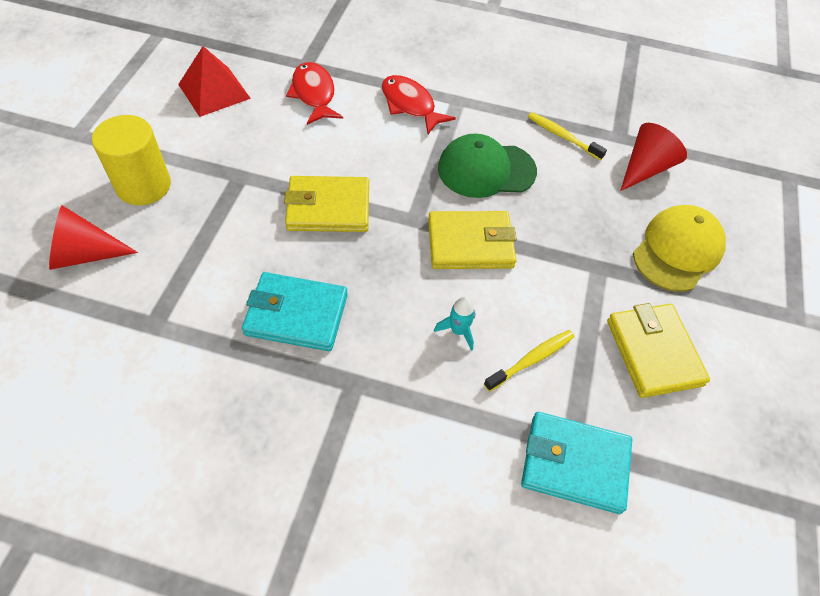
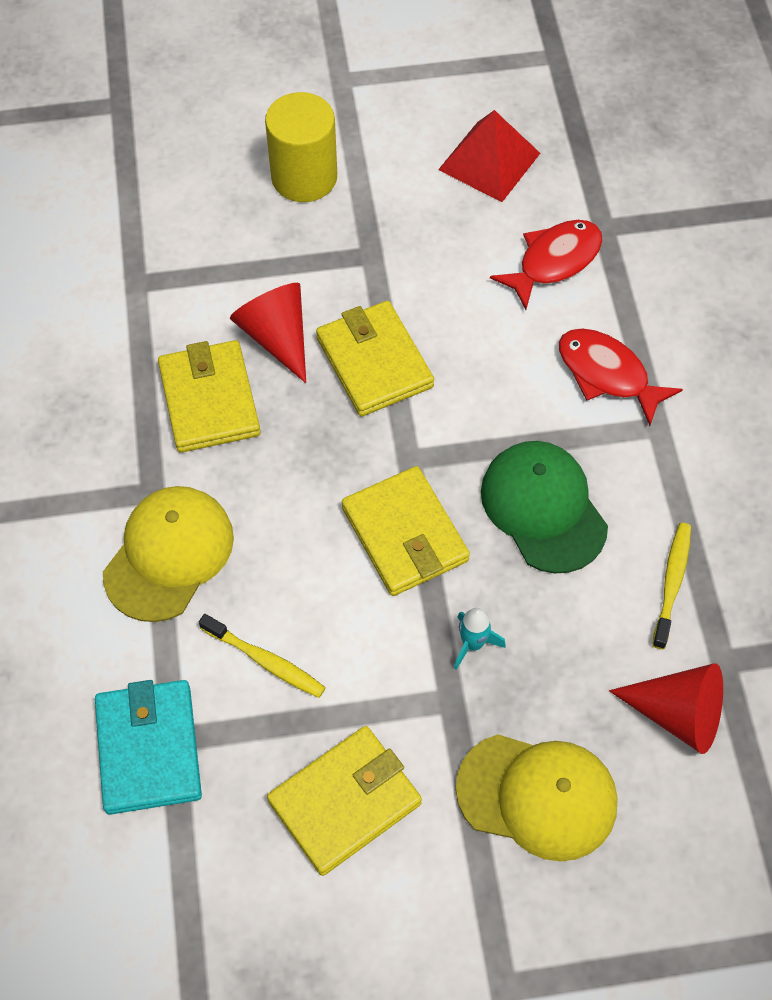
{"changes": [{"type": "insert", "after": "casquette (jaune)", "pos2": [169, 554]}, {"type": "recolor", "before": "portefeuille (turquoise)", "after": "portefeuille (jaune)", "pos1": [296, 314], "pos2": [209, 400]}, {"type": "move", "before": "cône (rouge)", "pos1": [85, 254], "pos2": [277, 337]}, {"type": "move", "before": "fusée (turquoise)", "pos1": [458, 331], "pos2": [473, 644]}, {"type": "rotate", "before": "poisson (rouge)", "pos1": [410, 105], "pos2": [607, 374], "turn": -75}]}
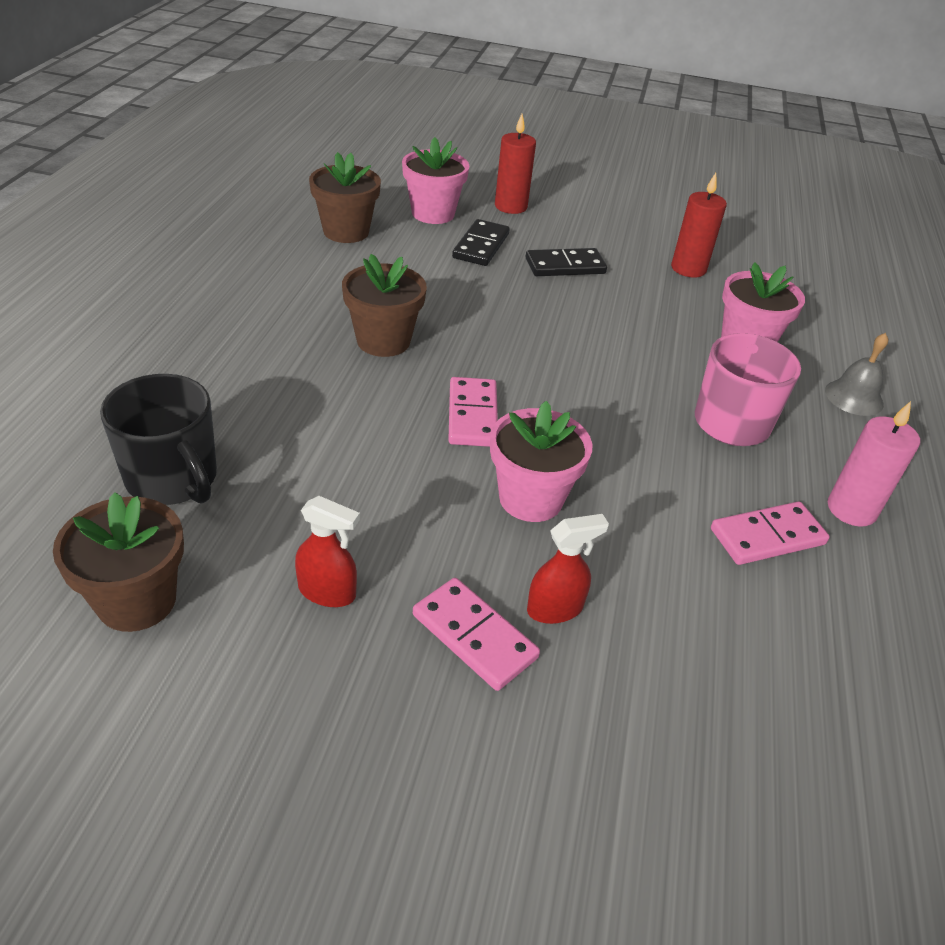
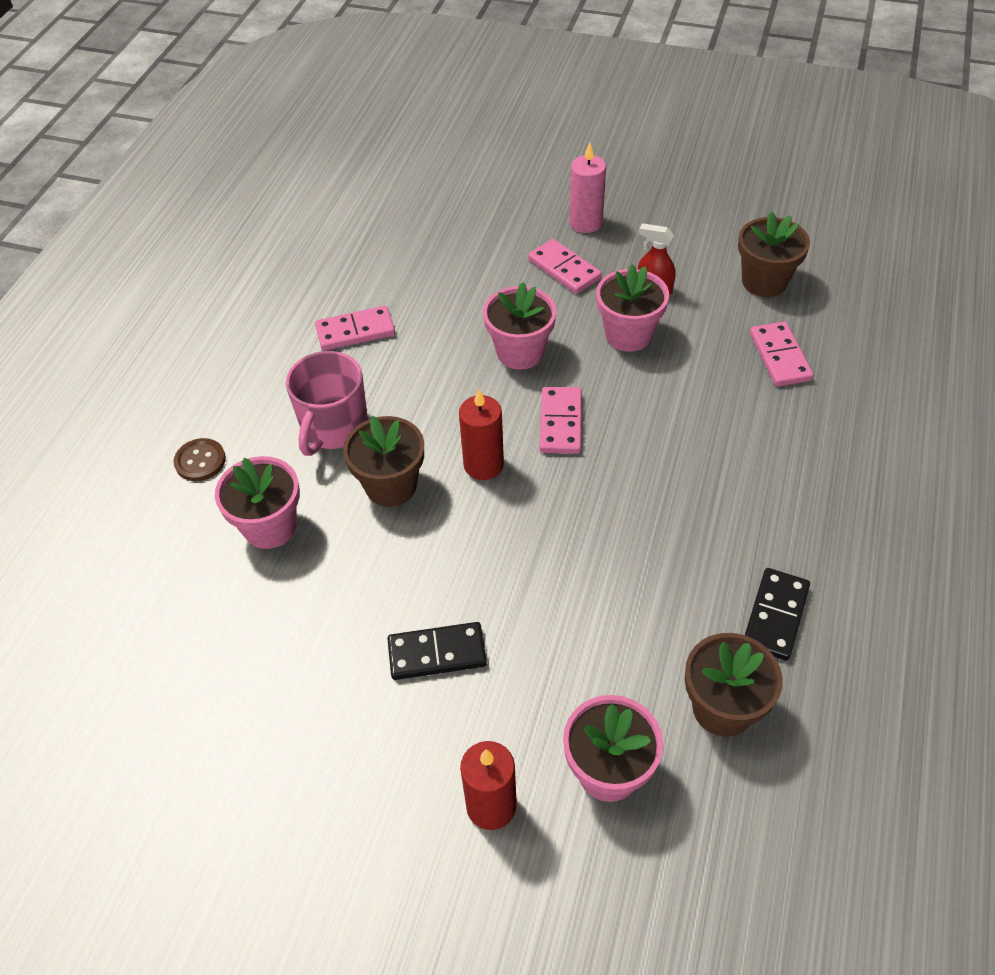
{"changes": [{"type": "replace", "before": "cloche (gris)", "after": "bouton (marron)", "pos1": [854, 397], "pos2": [200, 461]}, {"type": "move", "before": "pot de fleurs (marron)", "pos1": [383, 341], "pos2": [391, 486]}, {"type": "move", "before": "bougie (rouge)", "pos1": [688, 269], "pos2": [483, 465]}, {"type": "move", "before": "bougie (rose)", "pos1": [851, 509], "pos2": [586, 223]}, {"type": "insert", "after": "pot de fleurs (rose)", "pos2": [628, 335]}, {"type": "move", "before": "domino (noir)", "pos1": [481, 246], "pos2": [775, 616]}, {"type": "replace", "before": "tasse (noir)", "after": "domino (rose)", "pos1": [173, 479], "pos2": [779, 357]}, {"type": "delete", "before": "vaporisateur (rouge)", "pos1": [555, 608]}]}
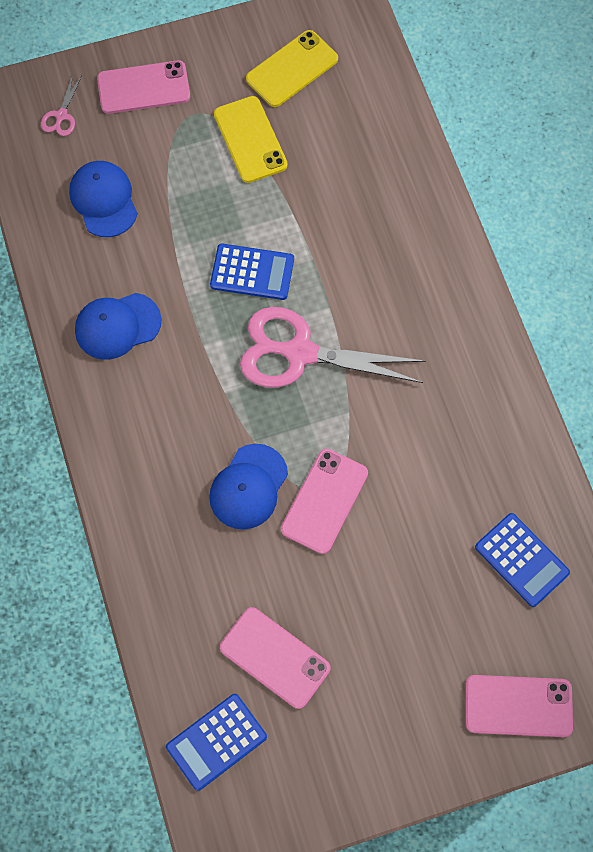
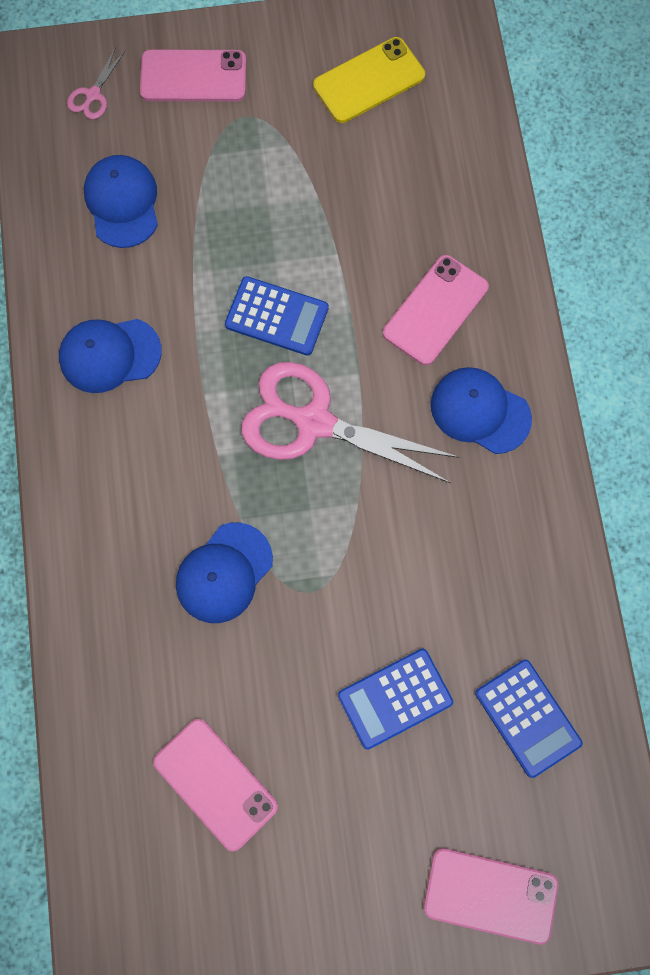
{"changes": [{"type": "move", "before": "calculatrice (bleu)", "pos1": [216, 742], "pos2": [395, 698]}, {"type": "move", "before": "téléphone (rose)", "pos1": [324, 501], "pos2": [435, 310]}, {"type": "insert", "after": "casquette (bleu)", "pos2": [480, 411]}, {"type": "delete", "before": "téléphone (jaune)", "pos1": [250, 140]}]}
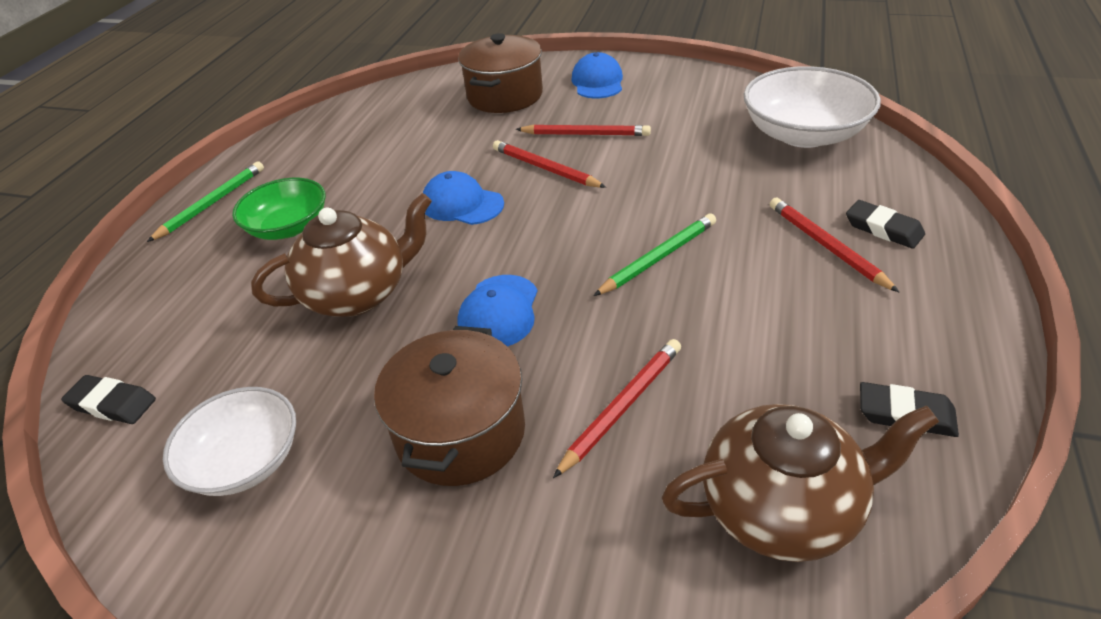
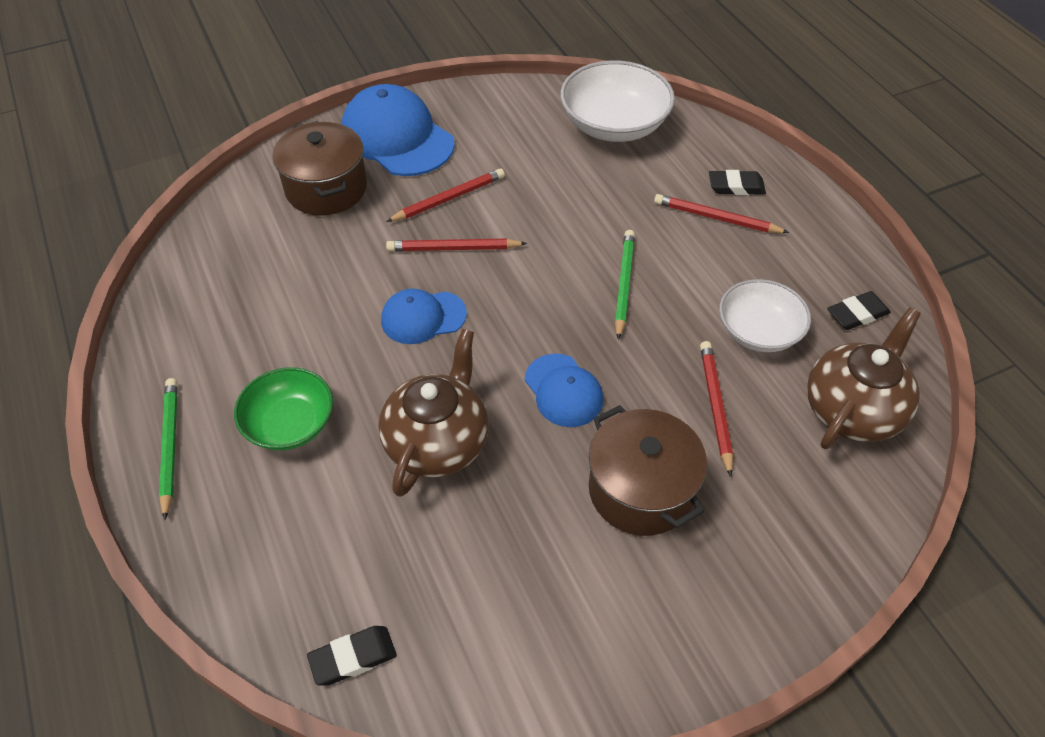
{"changes": [{"type": "resize", "before": "casquette (bleu)", "pos1": [597, 82], "pos2": [397, 137], "scale": 1.74}, {"type": "move", "before": "bol (blanc)", "pos1": [245, 461], "pos2": [758, 331]}]}
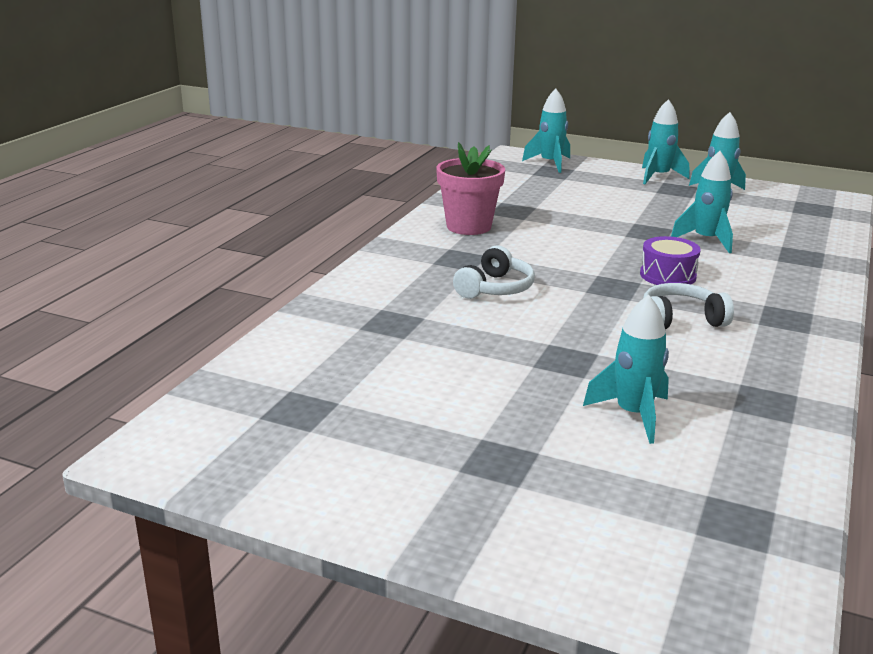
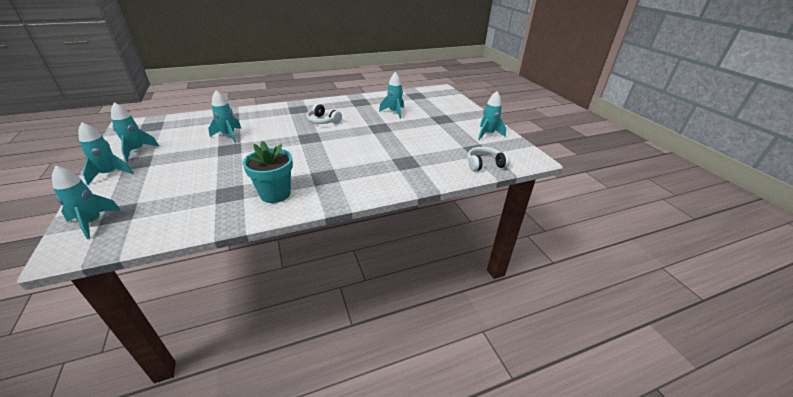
{"changes": [{"type": "recolor", "before": "pot de fleurs (rose)", "after": "pot de fleurs (turquoise)", "pos1": [468, 226], "pos2": [275, 194]}, {"type": "move", "before": "casque audio (blanc)", "pos1": [495, 288], "pos2": [484, 164]}, {"type": "insert", "after": "fusée (turquoise)", "pos2": [488, 134]}, {"type": "delete", "before": "tambour (violet)", "pos1": [667, 275]}]}
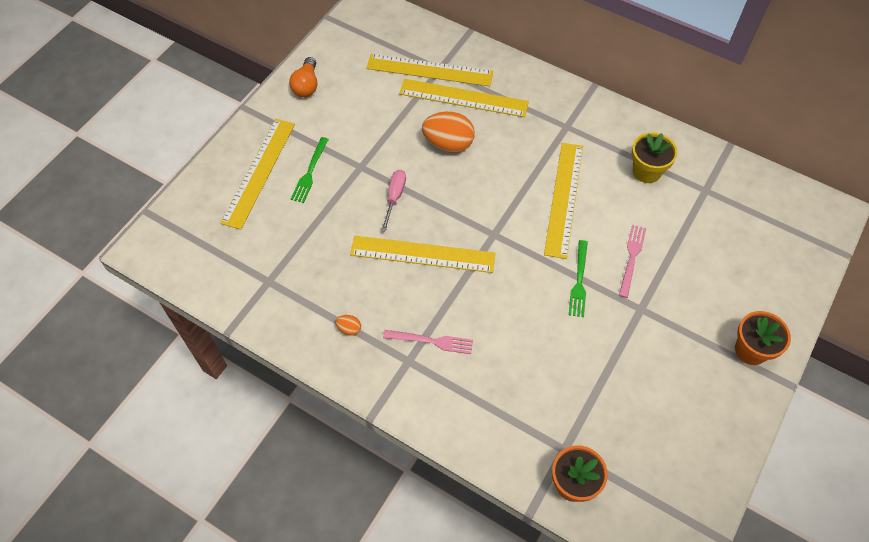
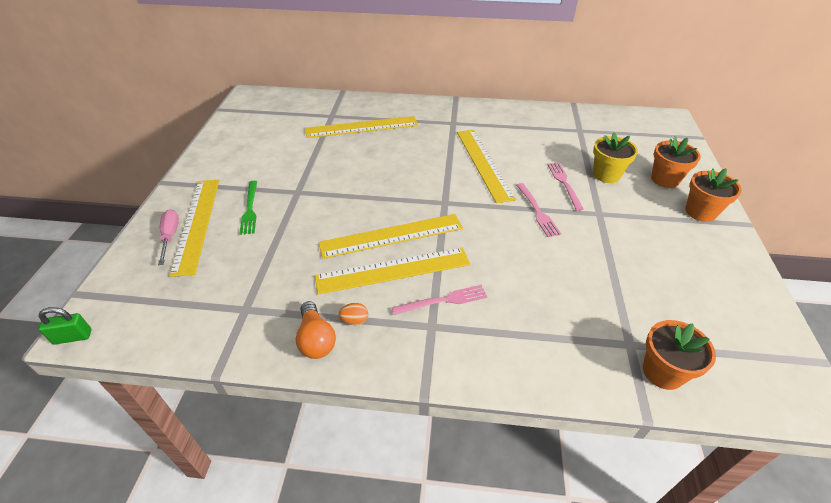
{"changes": [{"type": "insert", "after": "cadenas (vert)", "pos2": [73, 337]}, {"type": "move", "before": "tournevis (rose)", "pos1": [394, 197], "pos2": [170, 236]}, {"type": "move", "before": "ampoule (orange)", "pos1": [306, 85], "pos2": [316, 339]}, {"type": "move", "before": "règle (jaune)", "pos1": [429, 70], "pos2": [393, 270]}, {"type": "recolor", "before": "fourchette (vert)", "after": "fourchette (rose)", "pos1": [579, 281], "pos2": [537, 211]}, {"type": "move", "before": "pot de fleurs (jaune)", "pos1": [646, 171], "pos2": [606, 175]}, {"type": "insert", "after": "pot de fleurs (orange)", "pos2": [665, 179]}, {"type": "delete", "before": "œuf (orange)", "pos1": [448, 144]}]}
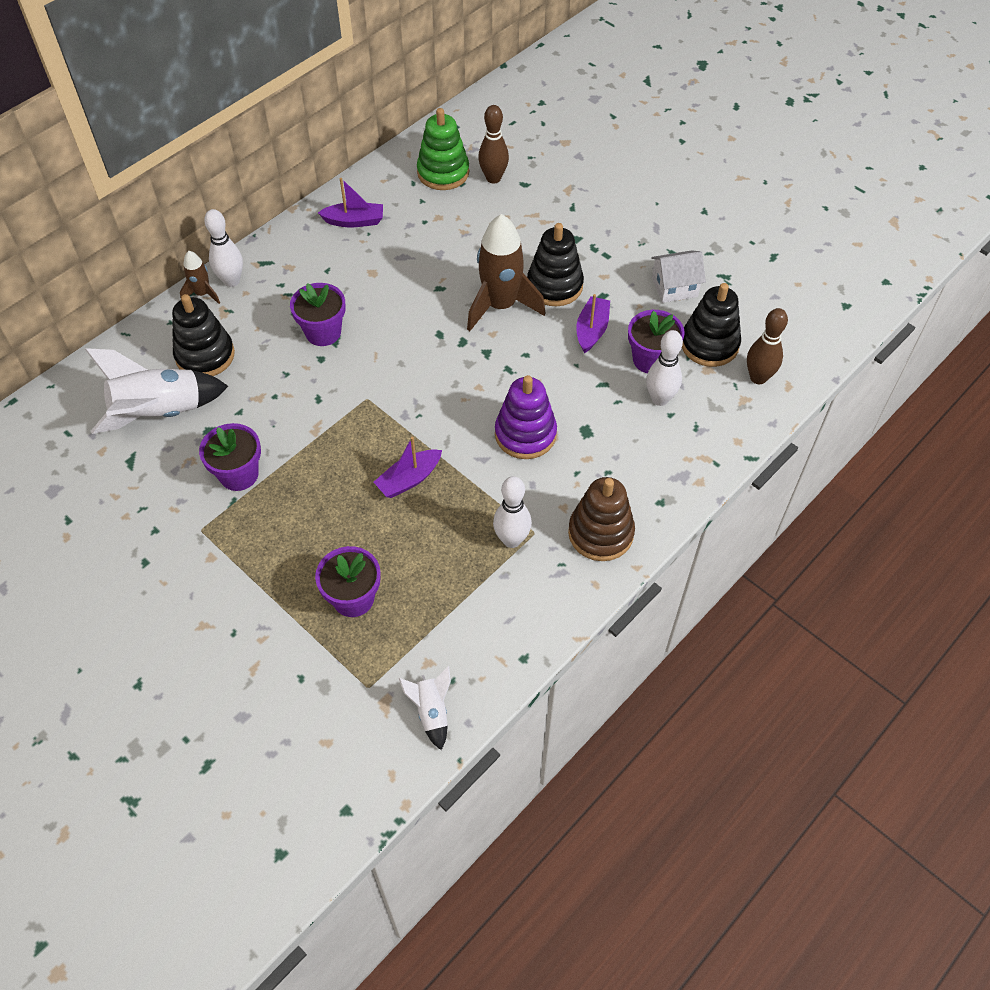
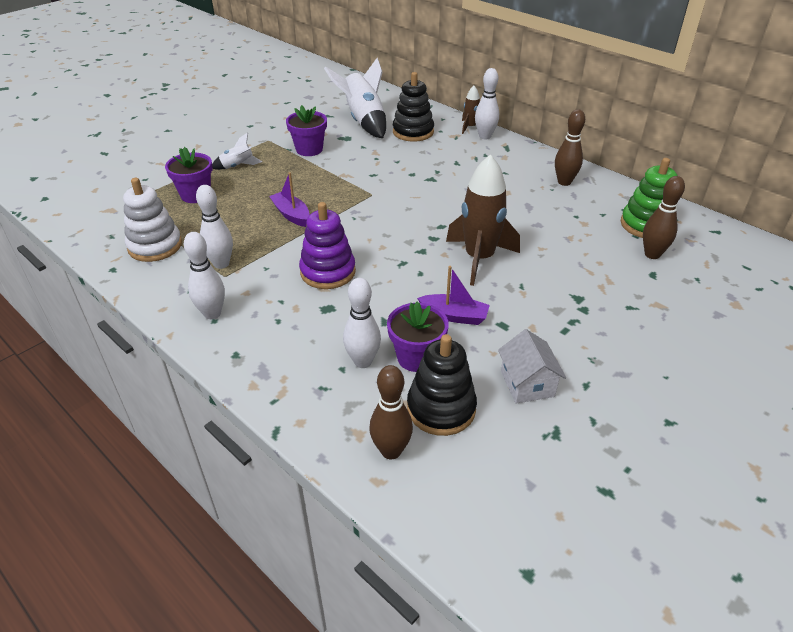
{"changes": [{"type": "insert", "after": "jouet à empiler (blanc)", "pos2": [155, 246]}, {"type": "replace", "before": "jouet à empiler (marron)", "after": "quille (blanc)", "pos1": [600, 533], "pos2": [212, 313]}, {"type": "move", "before": "fusée (blanc)", "pos1": [431, 712], "pos2": [237, 166]}, {"type": "replace", "before": "bateau (violet)", "after": "quille (marron)", "pos1": [354, 221], "pos2": [564, 182]}, {"type": "delete", "before": "pot de fleurs (violet)", "pos1": [323, 332]}, {"type": "delete", "before": "jouet à empiler (noir)", "pos1": [554, 286]}]}
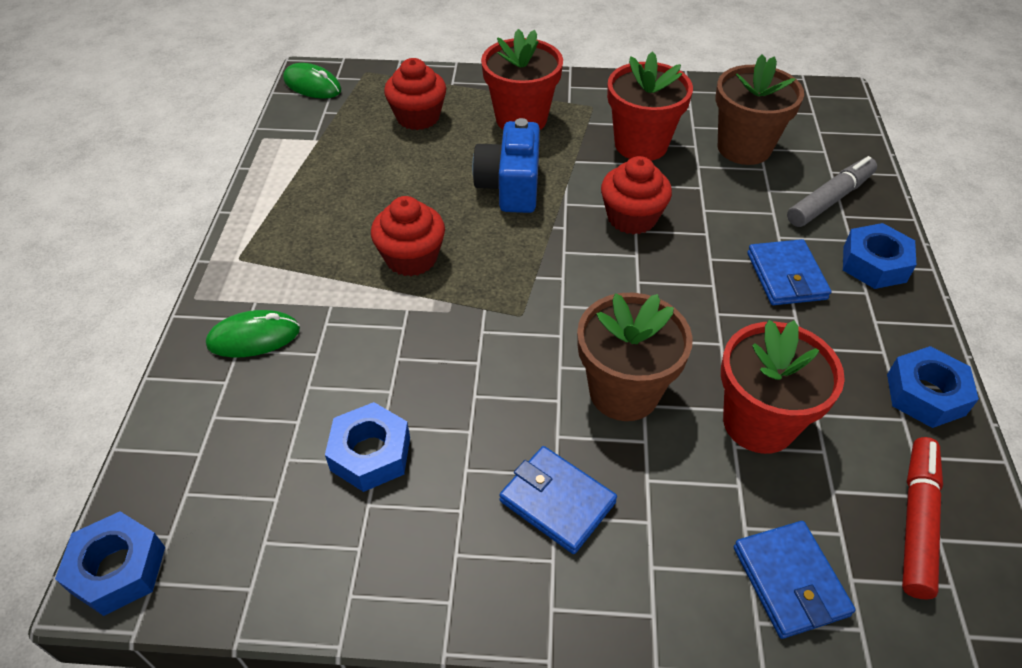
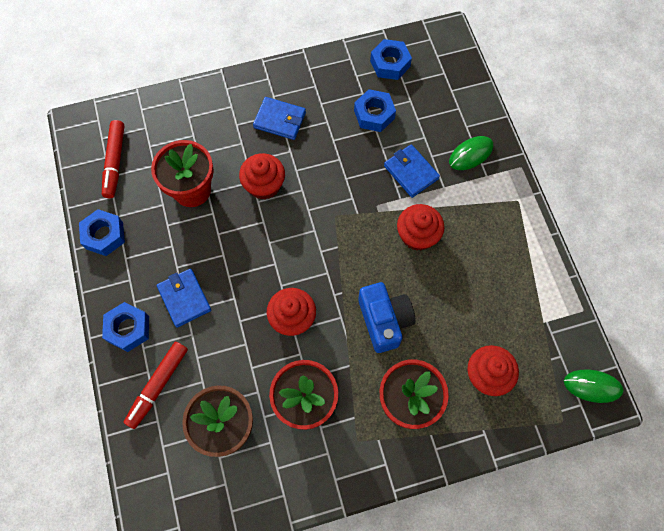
{"changes": [{"type": "recolor", "before": "feutre (gris)", "after": "feutre (rouge)", "pos1": [830, 199], "pos2": [158, 386]}, {"type": "replace", "before": "pot de fleurs (marron)", "after": "muffin (rouge)", "pos1": [624, 392], "pos2": [264, 185]}, {"type": "move", "before": "écrou (bleu)", "pos1": [118, 569], "pos2": [390, 63]}, {"type": "move", "before": "portefeuille (bleu)", "pos1": [790, 581], "pos2": [411, 172]}]}
